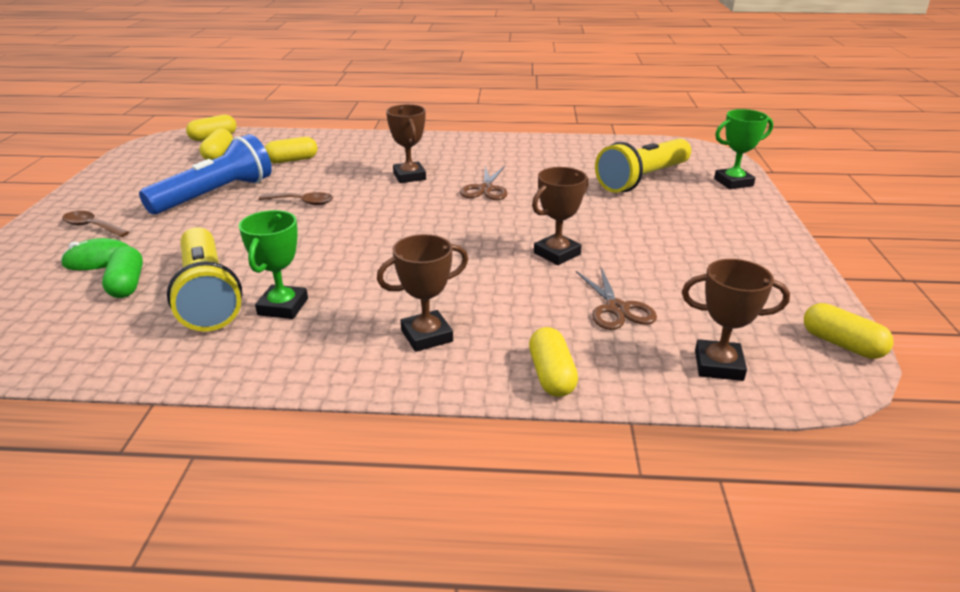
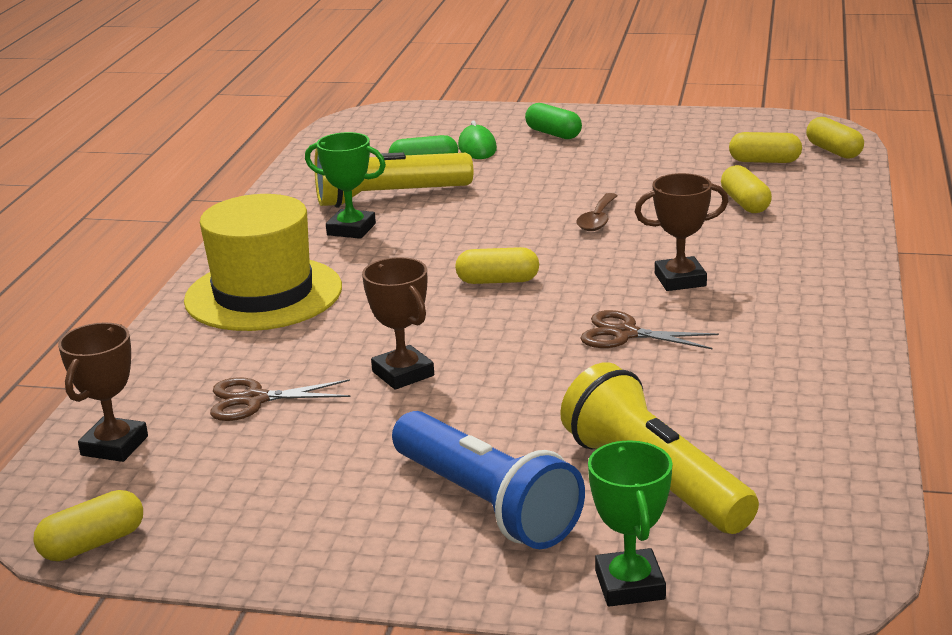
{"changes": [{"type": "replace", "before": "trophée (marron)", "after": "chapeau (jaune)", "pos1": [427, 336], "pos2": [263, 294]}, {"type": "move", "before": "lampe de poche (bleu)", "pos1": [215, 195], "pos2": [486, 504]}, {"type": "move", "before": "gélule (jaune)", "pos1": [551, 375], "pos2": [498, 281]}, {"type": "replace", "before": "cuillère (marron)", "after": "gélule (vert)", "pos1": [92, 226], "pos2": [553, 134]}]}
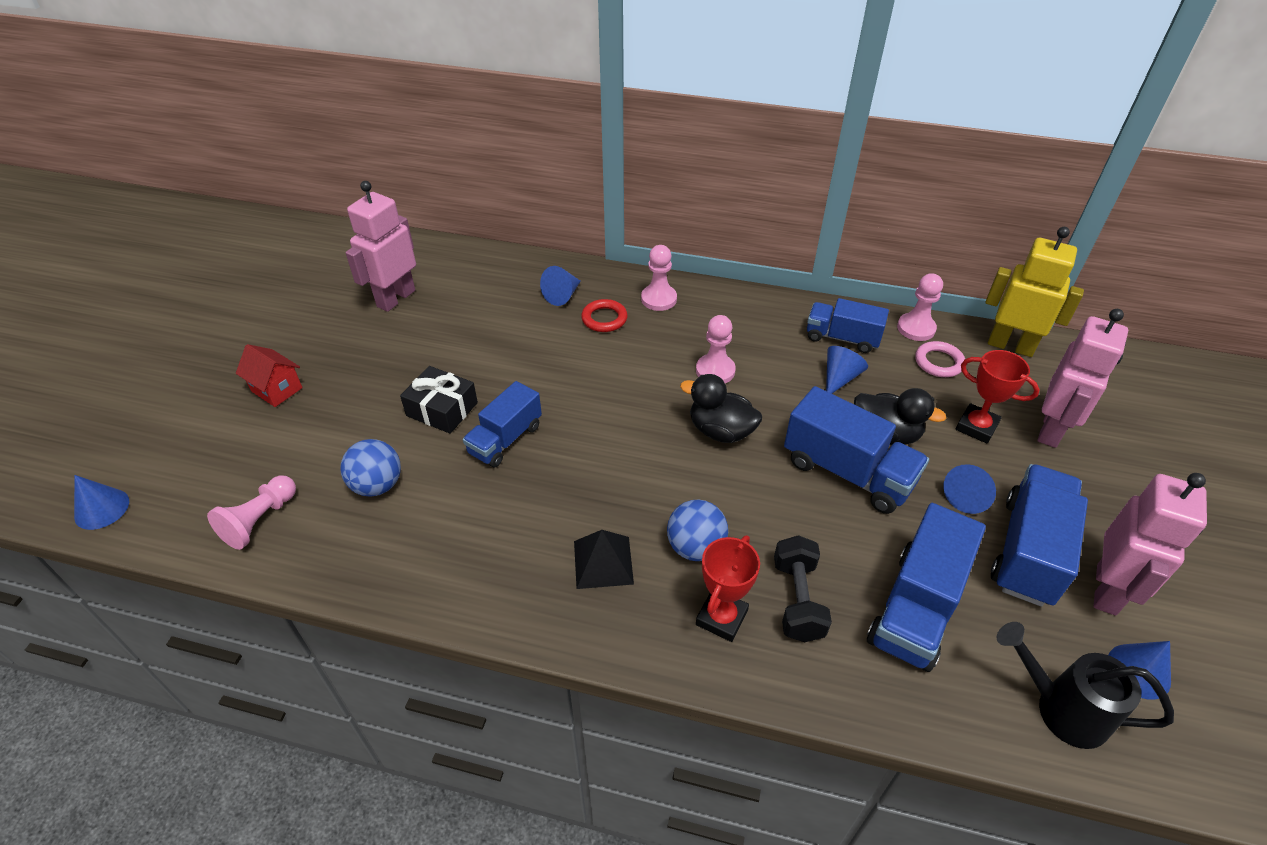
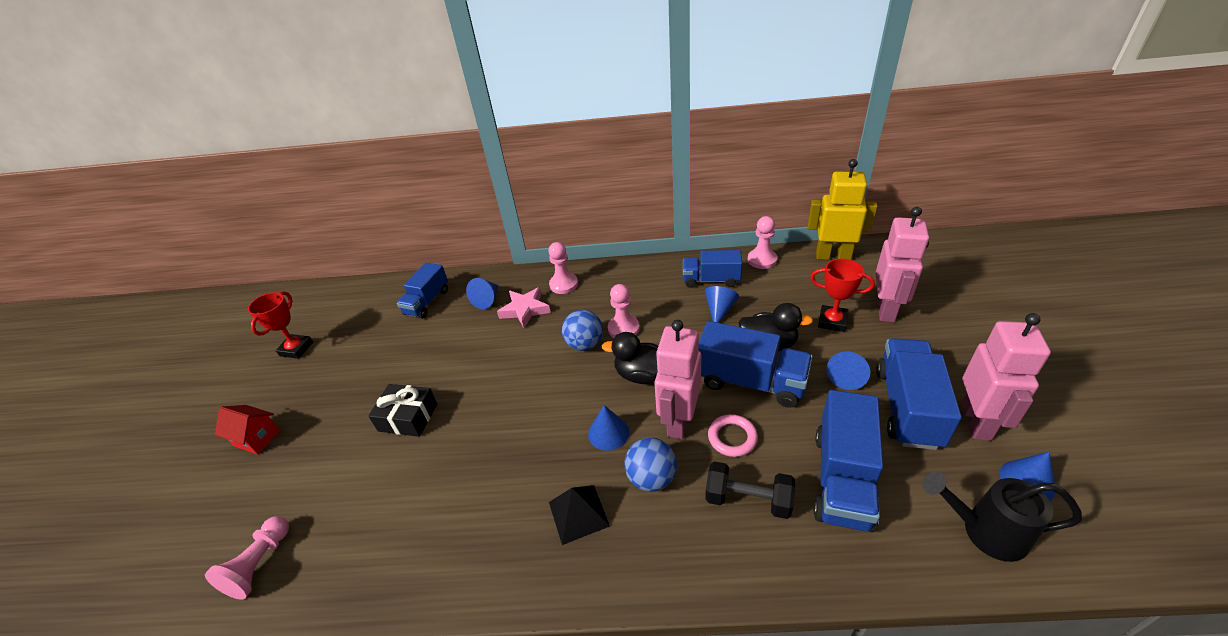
{"changes": [{"type": "move", "before": "trophée (rouge)", "pos1": [721, 618], "pos2": [296, 349]}, {"type": "move", "before": "camion (bleu)", "pos1": [505, 439], "pos2": [427, 302]}, {"type": "replace", "before": "anneau (rouge)", "after": "étoile (rose)", "pos1": [604, 319], "pos2": [525, 310]}, {"type": "move", "before": "balle (bleu)", "pos1": [377, 485], "pos2": [585, 344]}, {"type": "move", "before": "cône (bleu)", "pos1": [102, 509], "pos2": [608, 433]}, {"type": "move", "before": "robot (rose)", "pos1": [396, 298], "pos2": [678, 421]}, {"type": "rotate", "before": "haltère (noir)", "pos1": [797, 600], "pos2": [748, 500], "turn": -60}, {"type": "move", "before": "anneau (rose)", "pos1": [938, 362], "pos2": [732, 438]}]}
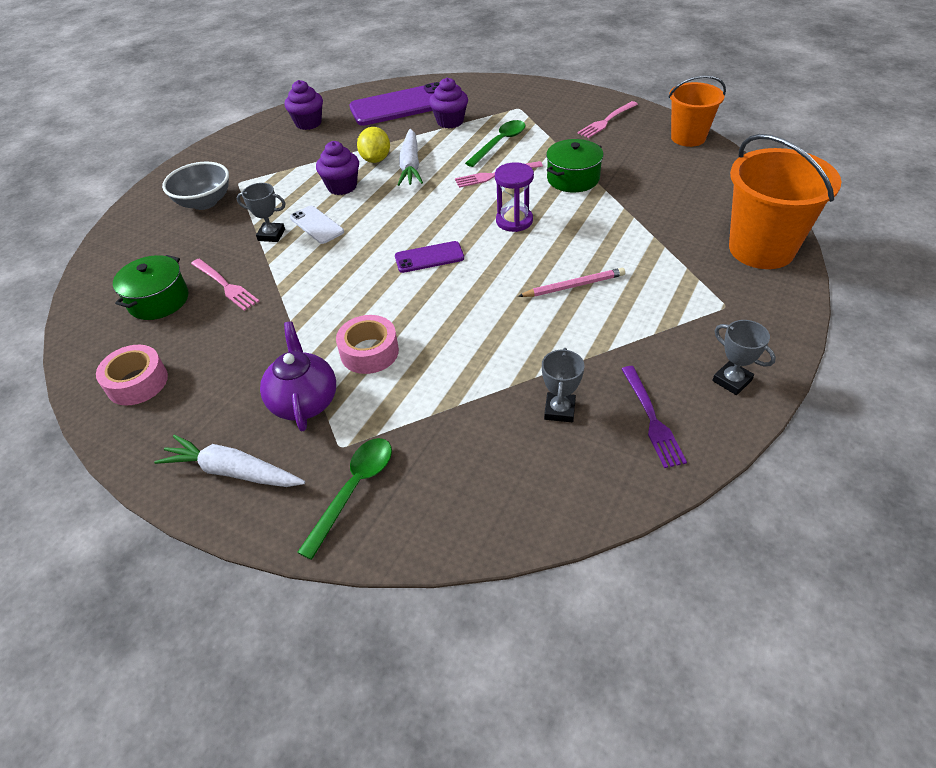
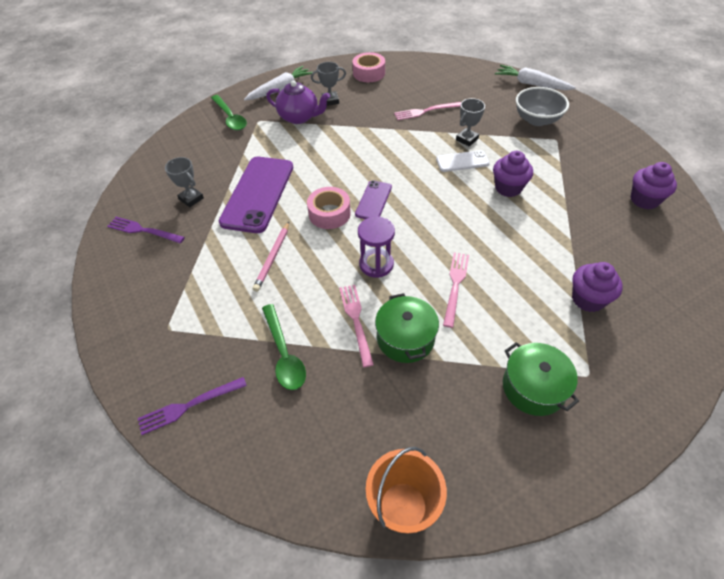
{"changes": [{"type": "replace", "before": "seau (orange)", "after": "fourchette (violet)", "pos1": [761, 249], "pos2": [188, 406]}, {"type": "move", "before": "téléphone (violet)", "pos1": [402, 105], "pos2": [258, 194]}, {"type": "move", "before": "cuillère (vert)", "pos1": [499, 143], "pos2": [284, 354]}, {"type": "move", "before": "ruban adhésif (rose)", "pos1": [369, 352], "pos2": [329, 213]}, {"type": "move", "before": "trophée (gris)", "pos1": [732, 381], "pos2": [330, 100]}, {"type": "move", "before": "fourchette (rose)", "pos1": [606, 121], "pos2": [355, 320]}, {"type": "move", "before": "carotte (blanc)", "pos1": [410, 165], "pos2": [531, 84]}, {"type": "move", "before": "marmite (vert)", "pos1": [158, 300], "pos2": [533, 387]}, {"type": "delete", "before": "citron (jaune)", "pos1": [376, 159]}]}
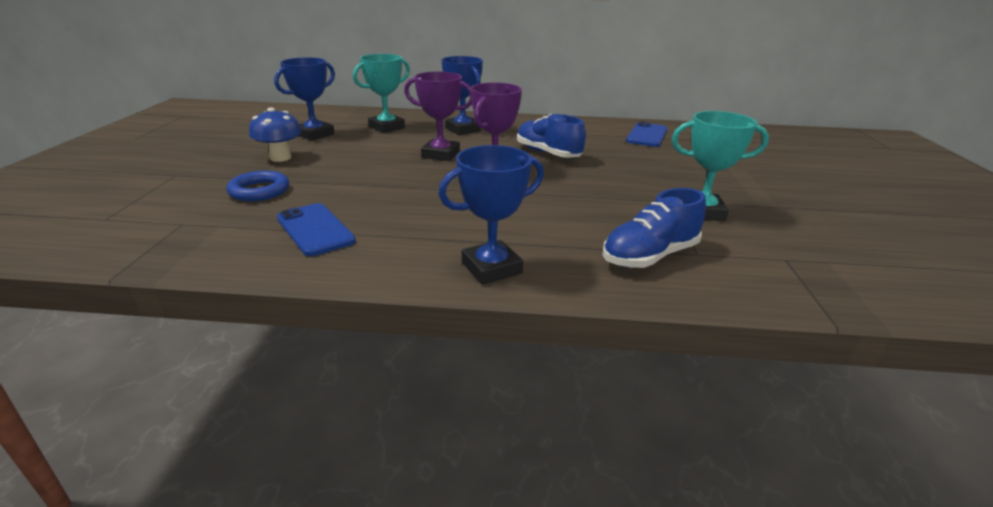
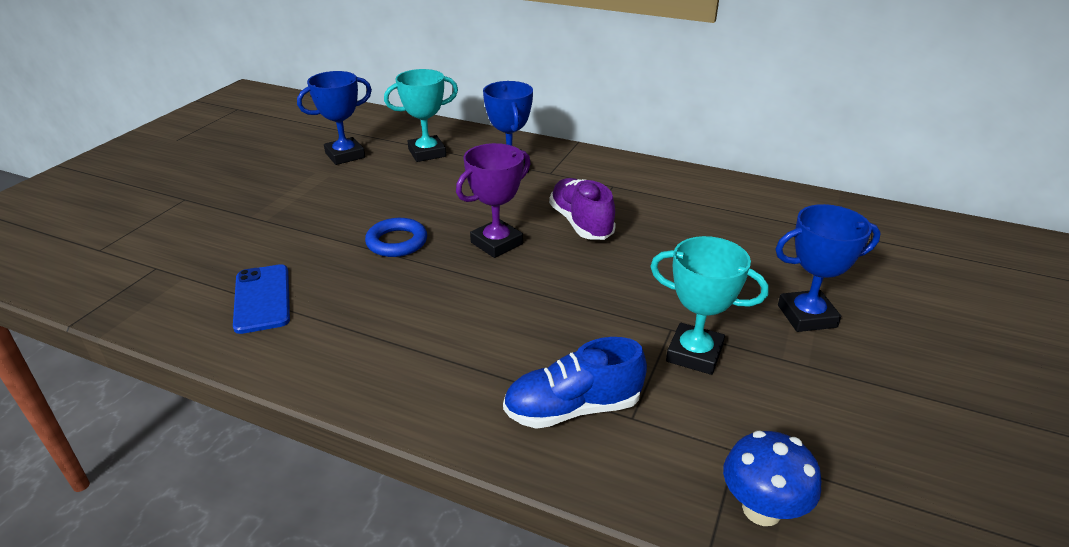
{"changes": [{"type": "move", "before": "anneau (bleu)", "pos1": [259, 191], "pos2": [397, 242]}, {"type": "recolor", "before": "chaussure (bleu)", "after": "chaussure (violet)", "pos1": [548, 153], "pos2": [581, 223]}, {"type": "move", "before": "champignon (bleu)", "pos1": [280, 158], "pos2": [761, 509]}, {"type": "move", "before": "trophée (bleu)", "pos1": [491, 268], "pos2": [806, 316]}, {"type": "delete", "before": "trophée (violet)", "pos1": [440, 154]}, {"type": "delete", "before": "téléphone (bleu)", "pos1": [647, 135]}]}
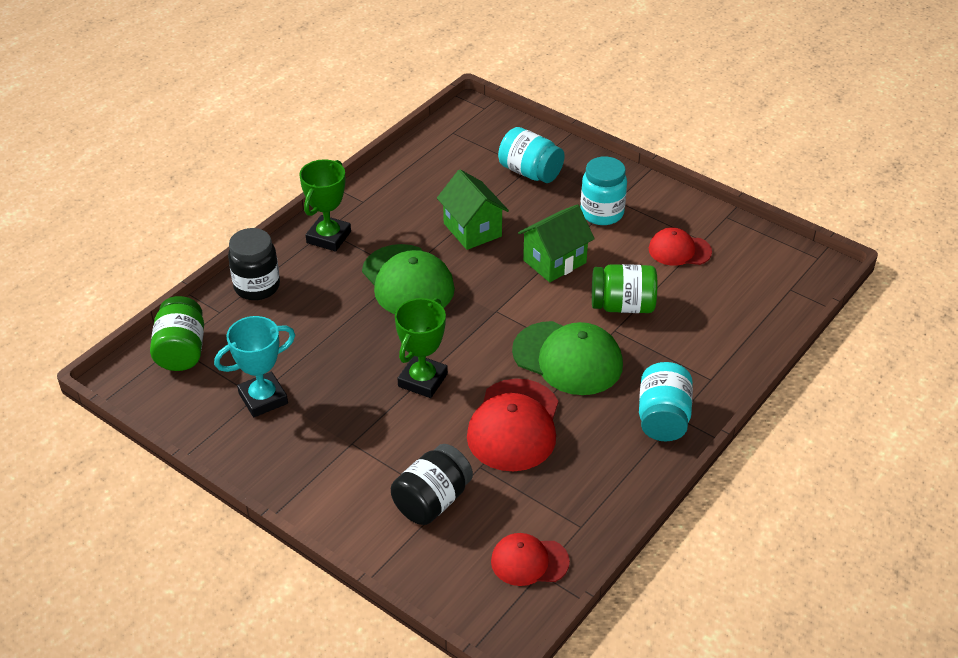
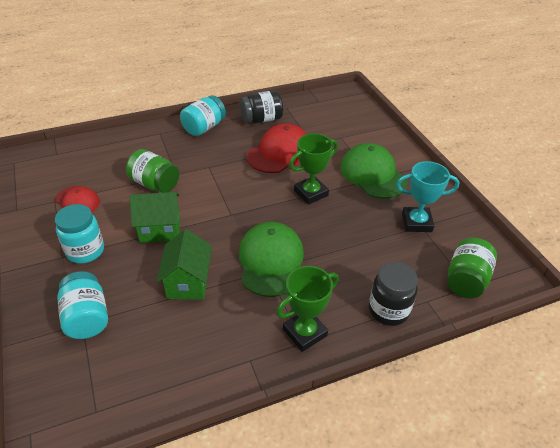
{"changes": [{"type": "move", "before": "bocal (noir)", "pos1": [432, 501], "pos2": [261, 119]}, {"type": "move", "before": "casquette (vert)", "pos1": [568, 358], "pos2": [373, 174]}, {"type": "delete", "before": "casquette (rouge)", "pos1": [529, 561]}]}
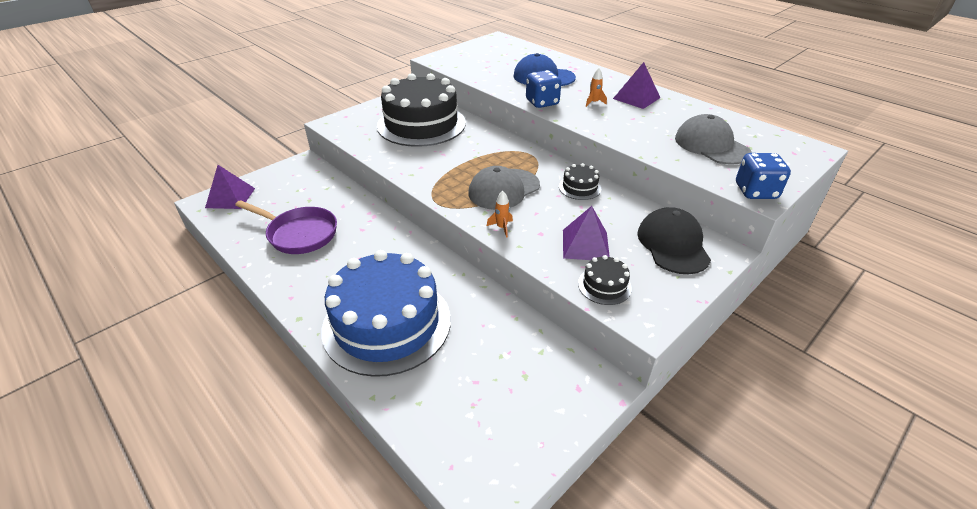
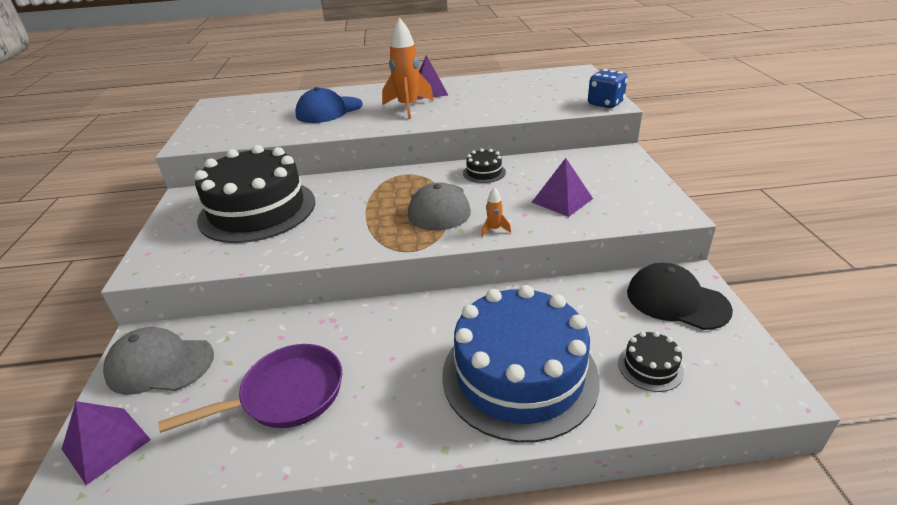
{"changes": [{"type": "move", "before": "casquette (gris)", "pos1": [711, 145], "pos2": [160, 364]}, {"type": "resize", "before": "fusée (orange)", "pos1": [594, 103], "pos2": [408, 107], "scale": 2.29}, {"type": "move", "before": "gâteau (noir)", "pos1": [604, 285], "pos2": [650, 367]}, {"type": "move", "before": "casquette (noir)", "pos1": [673, 244], "pos2": [676, 300]}, {"type": "delete", "before": "dé (bleu)", "pos1": [542, 102]}]}
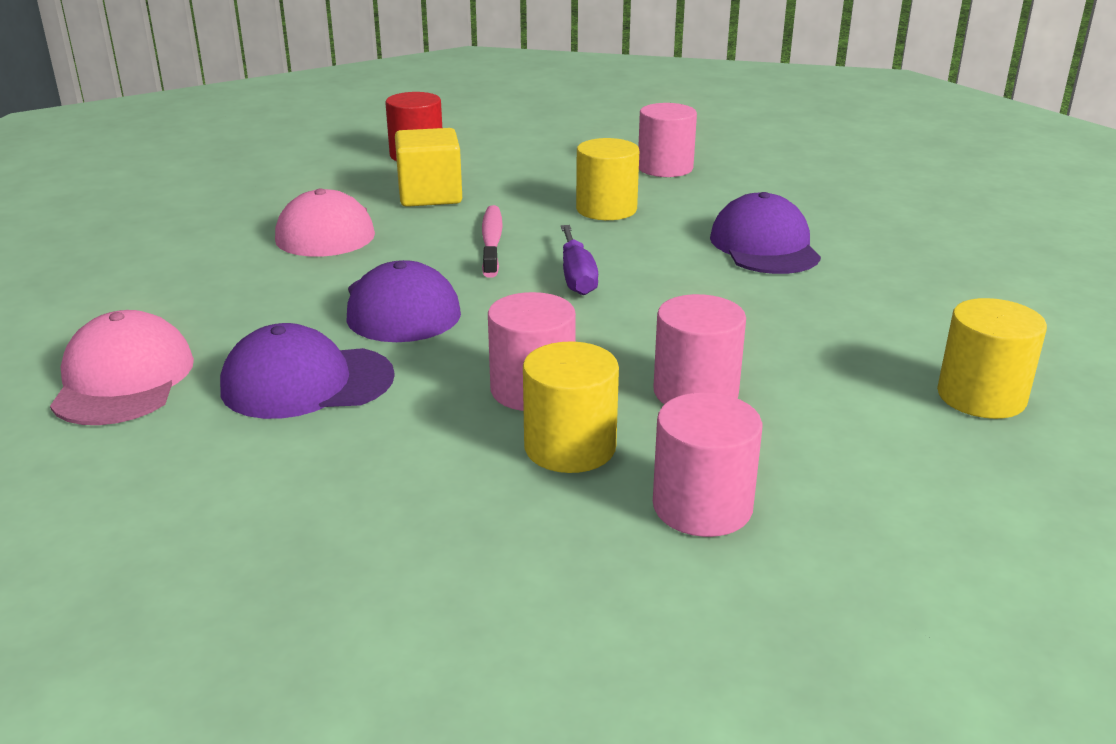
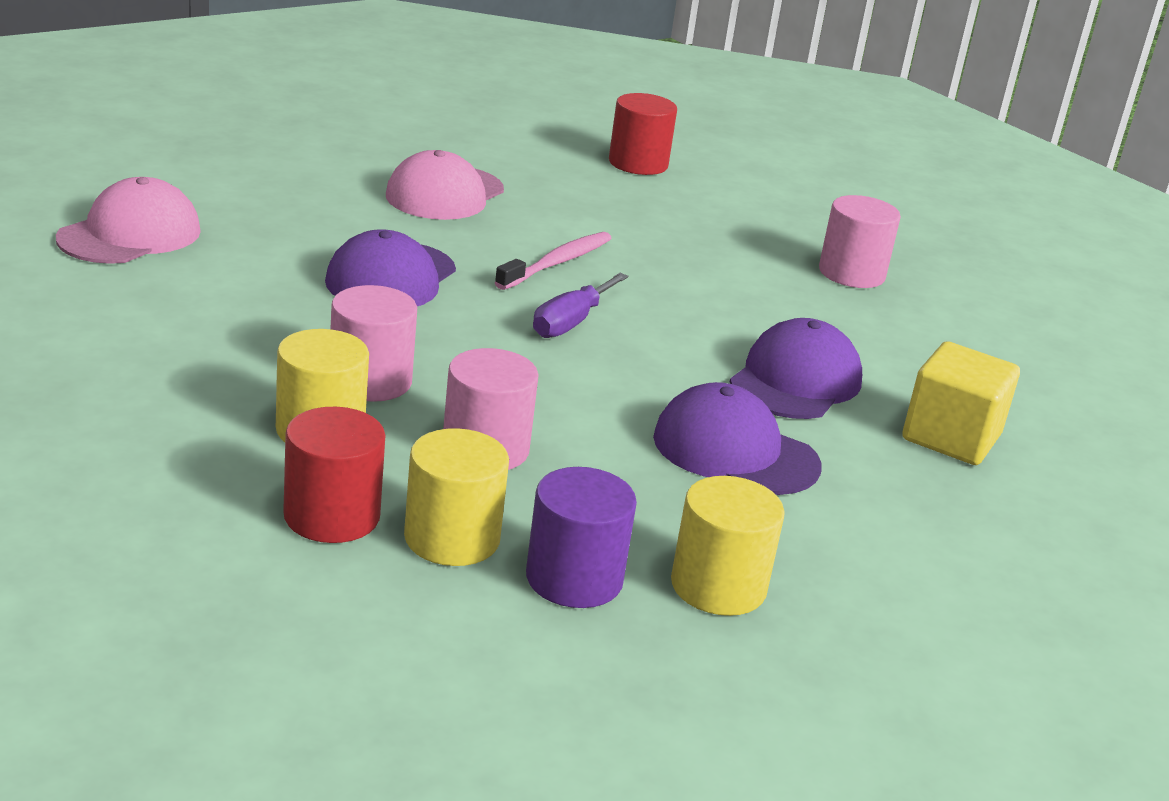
{"changes": [{"type": "recolor", "before": "cylindre (rose)", "after": "cylindre (rouge)", "pos1": [702, 506], "pos2": [332, 516]}, {"type": "move", "before": "cylindre (jaune)", "pos1": [606, 209], "pos2": [452, 538]}, {"type": "insert", "after": "cylindre (violet)", "pos2": [574, 578]}, {"type": "move", "before": "casquette (violet)", "pos1": [306, 382], "pos2": [735, 451]}, {"type": "move", "before": "cube (jaune)", "pos1": [430, 195], "pos2": [951, 437]}]}
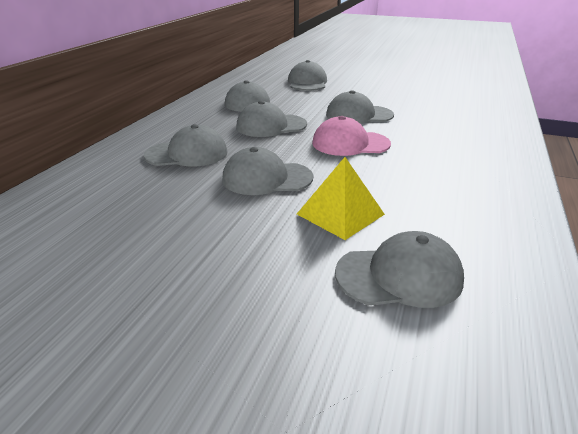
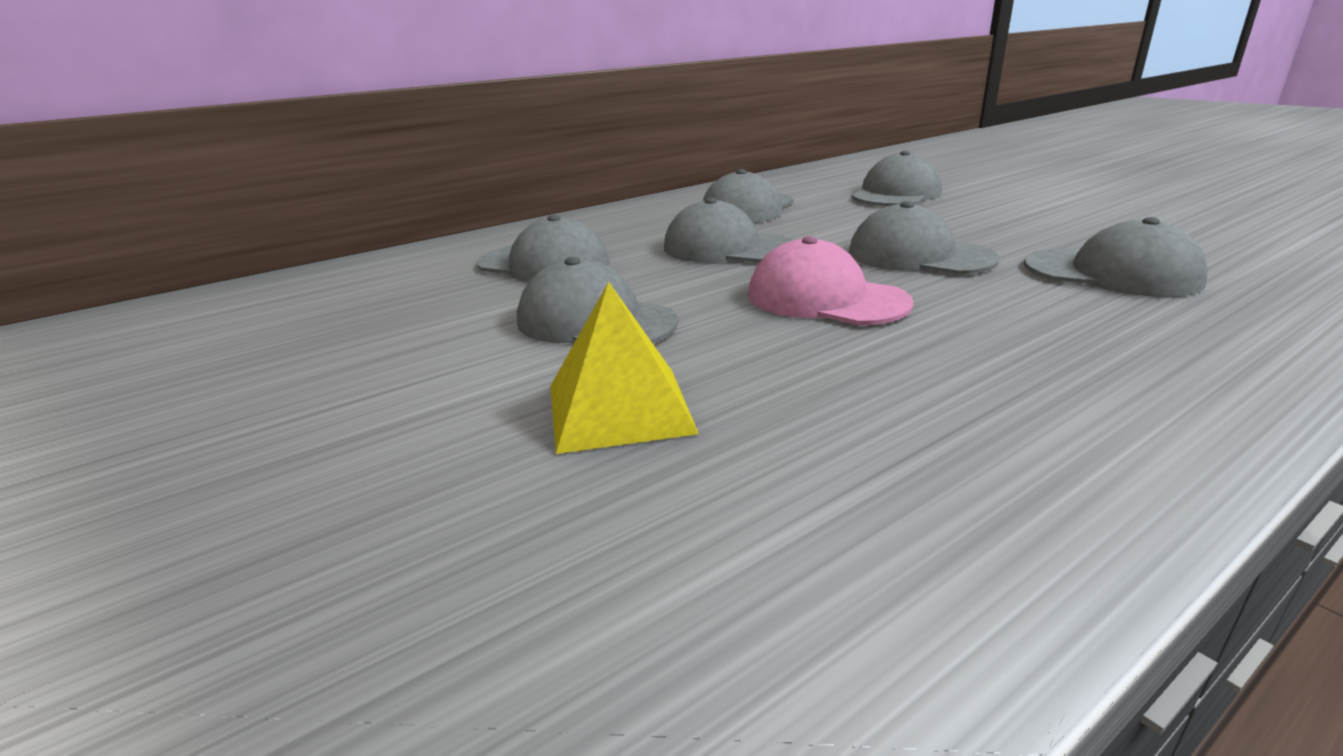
{"changes": [{"type": "move", "before": "casquette (gris)", "pos1": [399, 276], "pos2": [1111, 273]}]}
